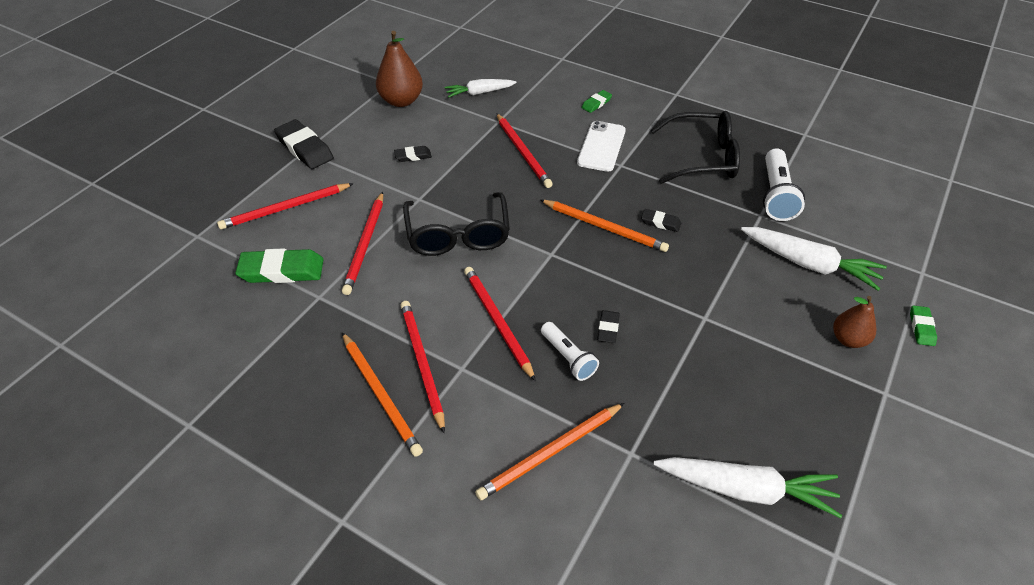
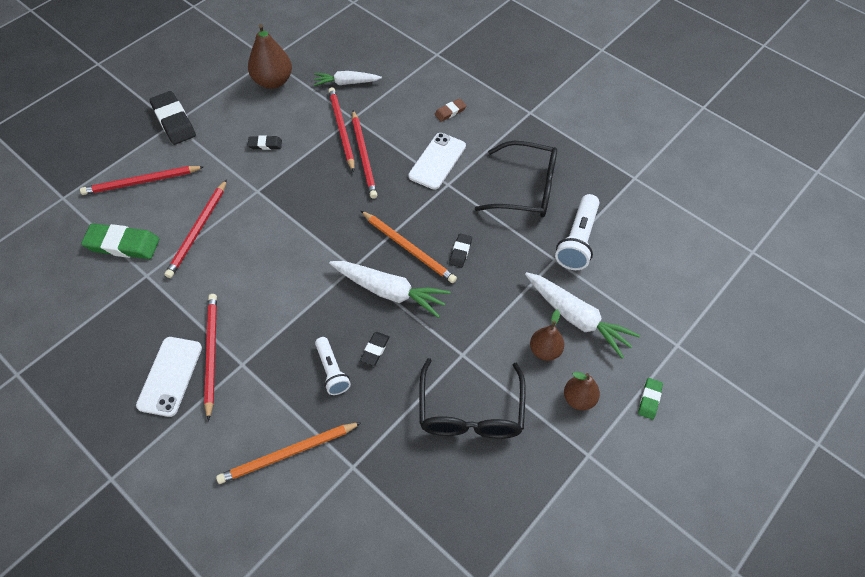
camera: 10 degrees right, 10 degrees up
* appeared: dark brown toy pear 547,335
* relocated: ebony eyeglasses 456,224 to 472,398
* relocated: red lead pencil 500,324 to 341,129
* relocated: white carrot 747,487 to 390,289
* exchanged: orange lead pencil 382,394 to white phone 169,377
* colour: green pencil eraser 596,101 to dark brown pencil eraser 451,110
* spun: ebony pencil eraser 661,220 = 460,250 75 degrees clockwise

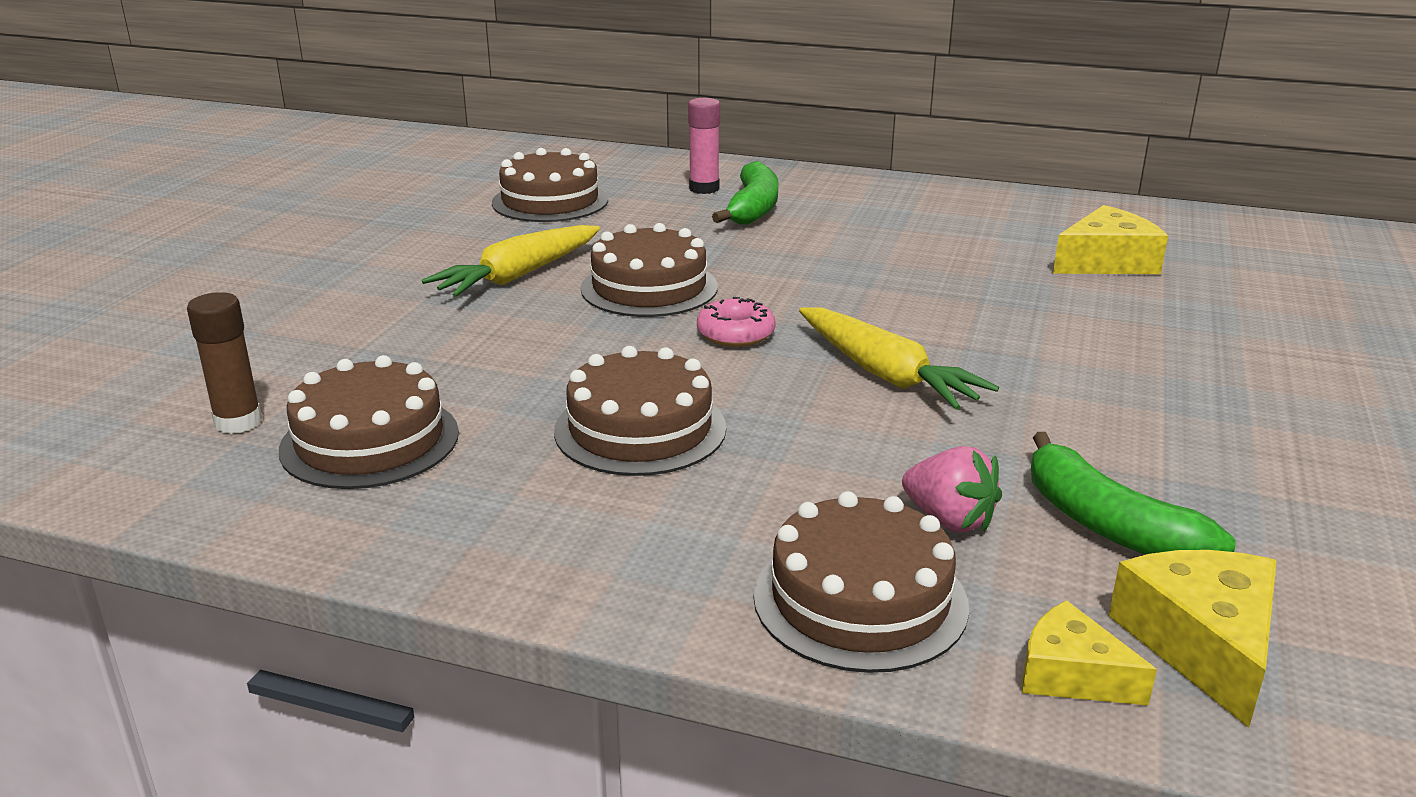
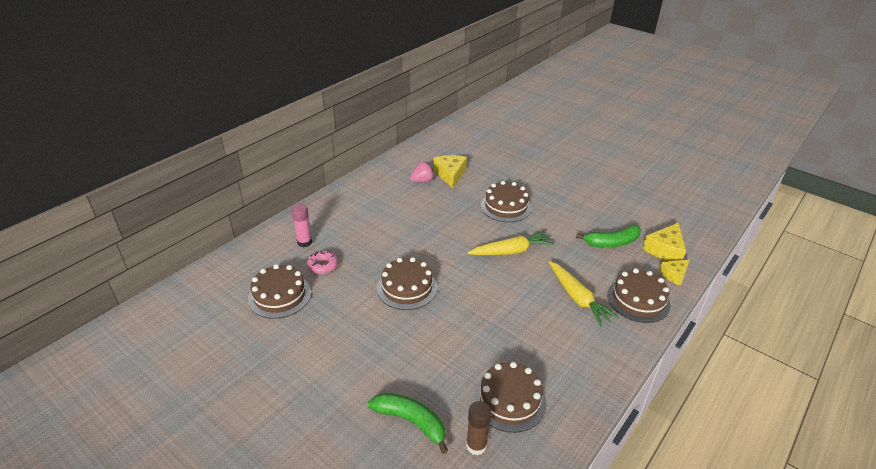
camera: 70 degrees left, 10 degrees up
* relocated: golden carrot 511,261 to 584,293
* relocated: dark brown cake 640,411 to 506,201
* relocated: rosy donut 736,322 to 322,262
* relocated: green toy banana 745,193 to 408,423
* relocated: rosy berry 952,489 to 422,172
* spun: golden cheese 1193,639 = 664,242 75 degrees counterclockwise

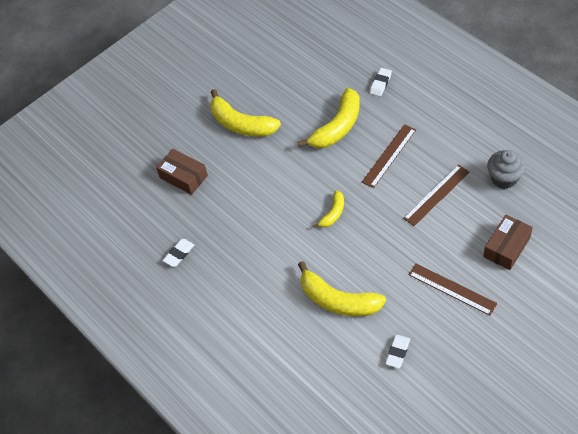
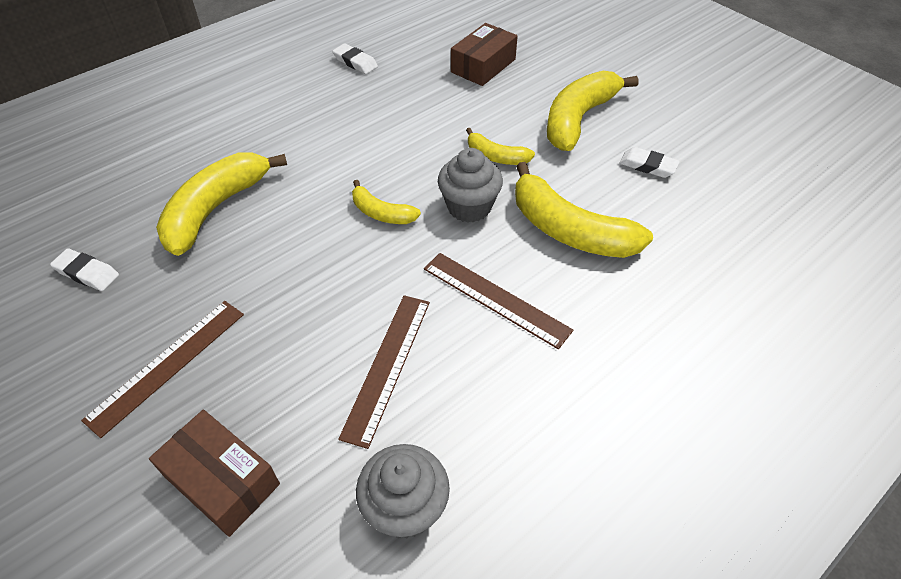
camera: 85 degrees right, 5 degrees down
* appeared: grey fairy cake 470,185
* appeared: golden toy banana 500,146
* relocated: white pencil eraser 381,82 to 649,162
* spun: dark brown straightedge 436,195 = 384,372 60 degrees clockwise

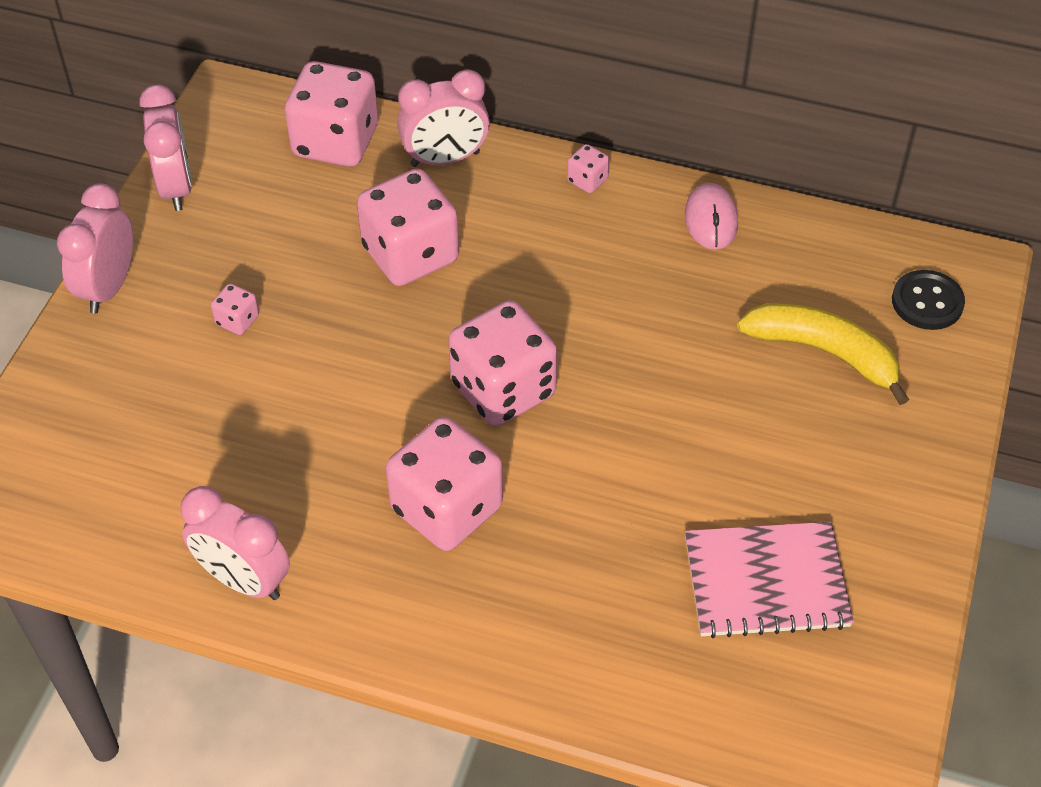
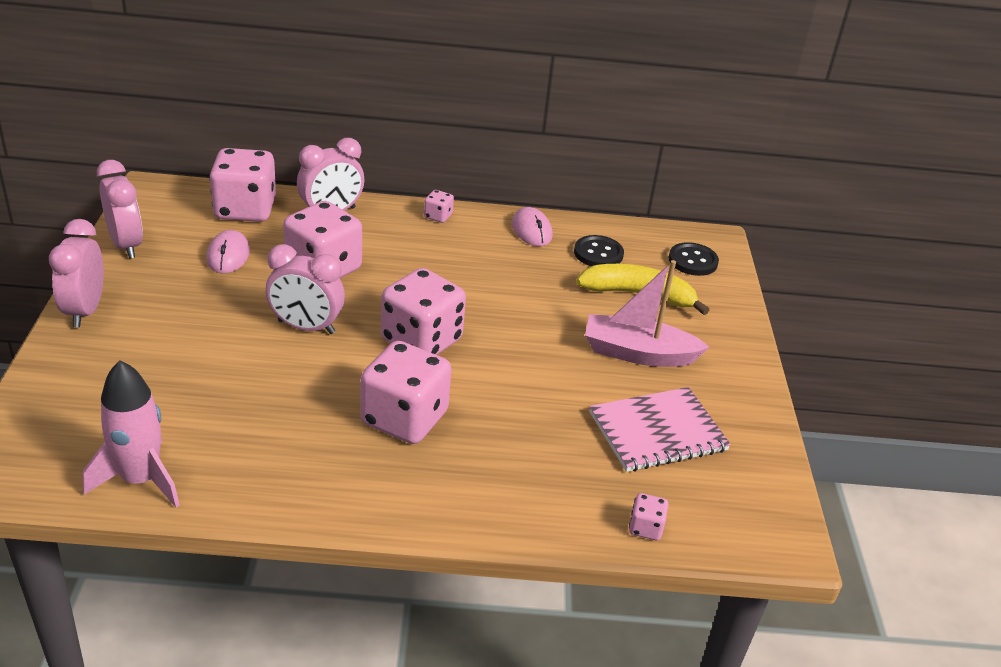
camera: 20 degrees left, 15 degrees down
* appeared: rosy spaceship 131,434
* appeared: rosy computer mouse 228,251
* appeared: ebony sewing button 599,250
* appeared: rosy sailboat 647,313
* relocated: rosy alarm clock 235,543 to 305,289
* relocated: rosy die 235,309 to 648,516

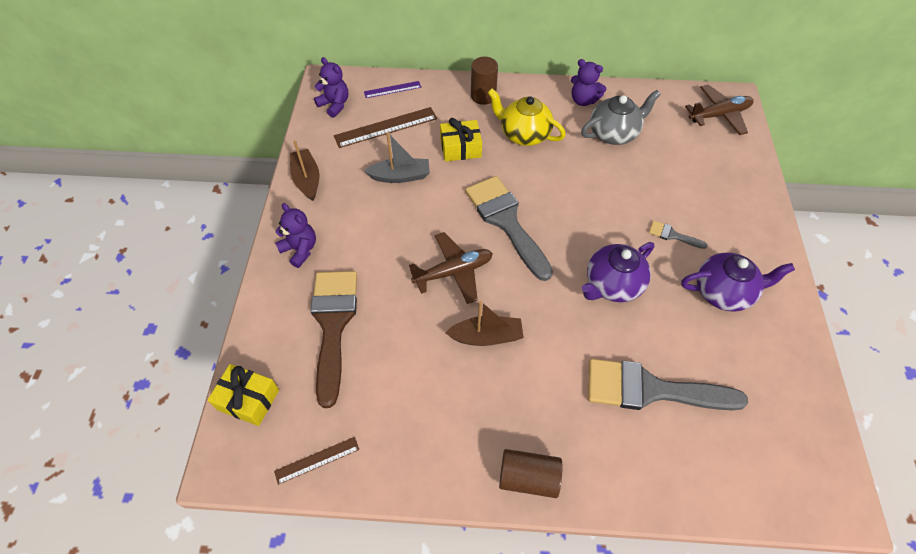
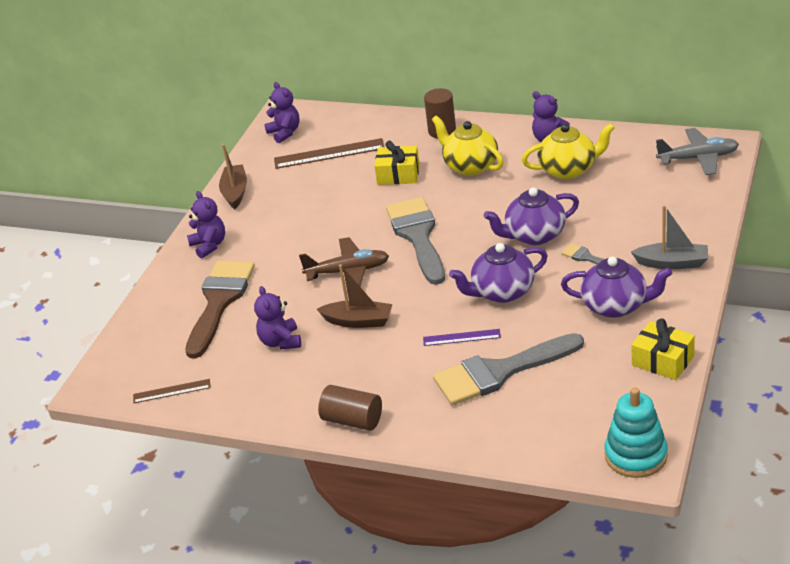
camera: 20 degrees right, 20 degrees down
* appeared: violet stuffed bear 277,318
* appeared: violet teapot 531,216
* appeared: turquoise stacking toy 636,432
* relocated: golden present 243,395 to 663,349
* relocated: violet straightedge 392,89 to 462,337
* relocated: grey sailboat 397,157 to 669,237
* colour: grey teapot 621,117 to golden teapot 568,151
* colour: dark brown toy plane 719,110 to grey toy plane 697,151
* spun: grey paintbrush 668,384 = 508,369 45 degrees counterclockwise

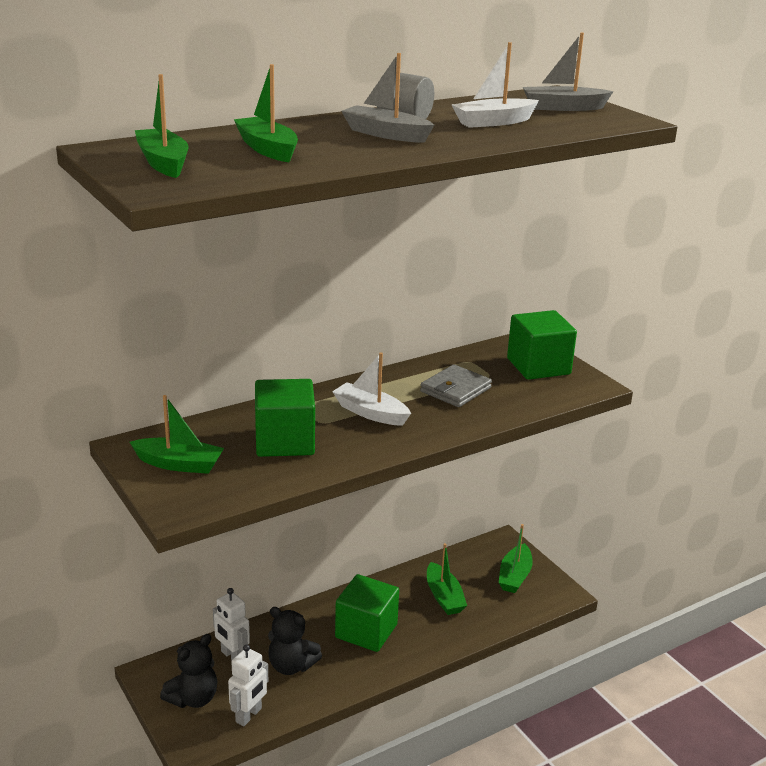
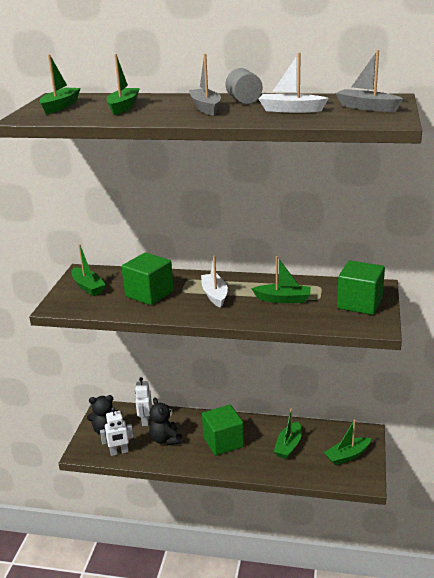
camera: 45 degrees right, 0 degrees up
* exchanged: grey billfold 456,385 to green sailboat 281,279

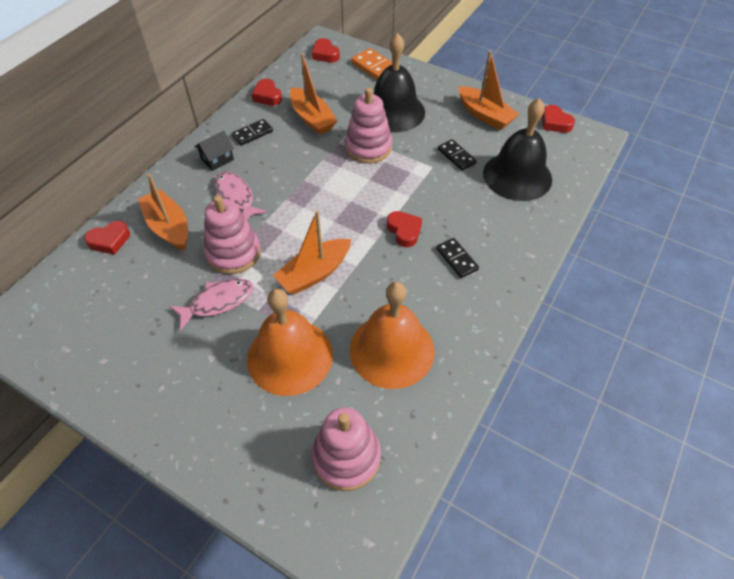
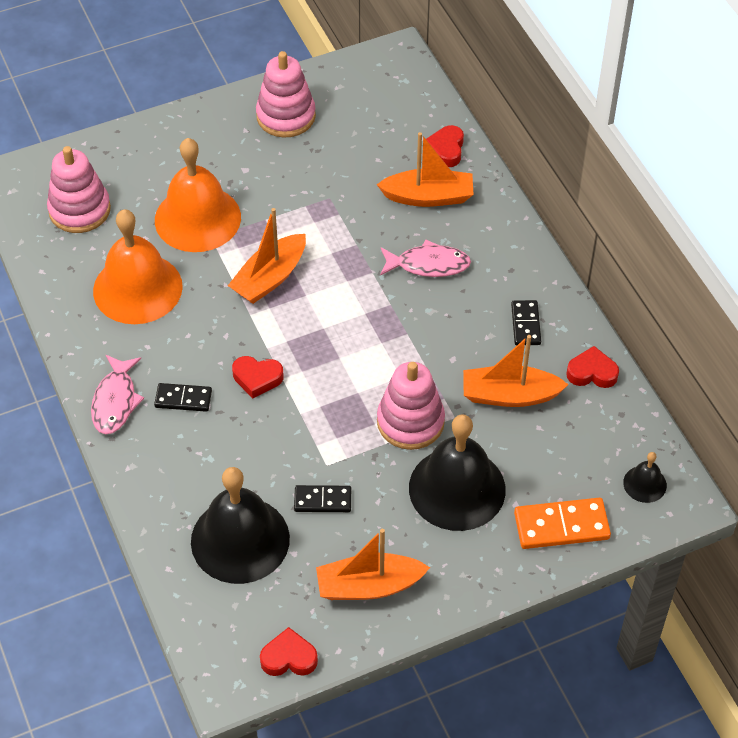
camera: 125 degrees right, 0 degrees up
* missing: ebony toy house 214,151
* relocated: rosy toy fish 211,305 to 117,394
* relocated: rosy stacking toy 232,234 to 286,94
* exchanged: red heart shape 326,50 to ebony school bell 645,477
* spun: orange sailboat 312,253 = 267,256 135 degrees counterclockwise

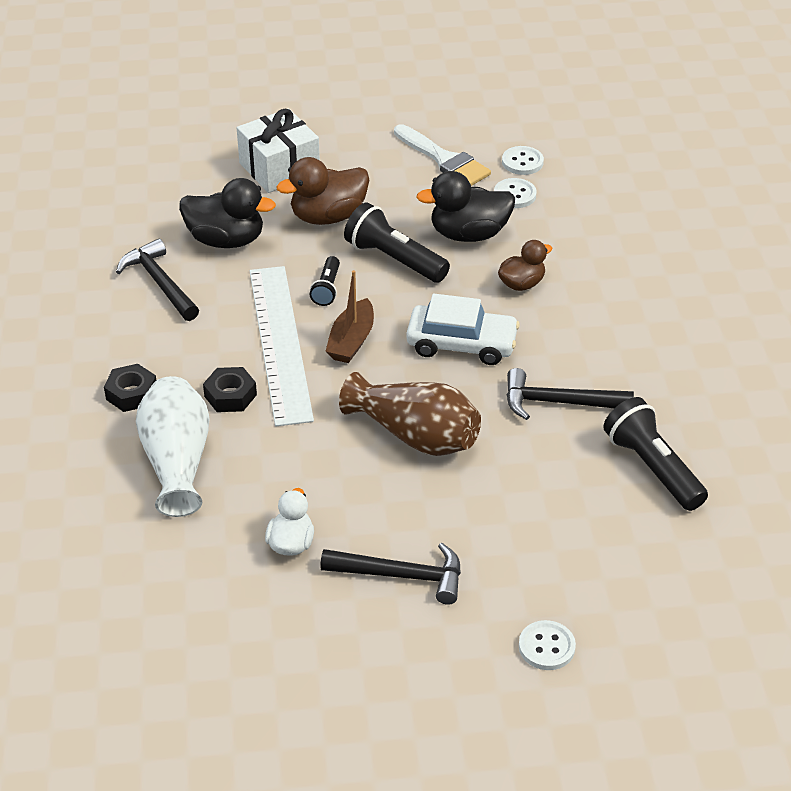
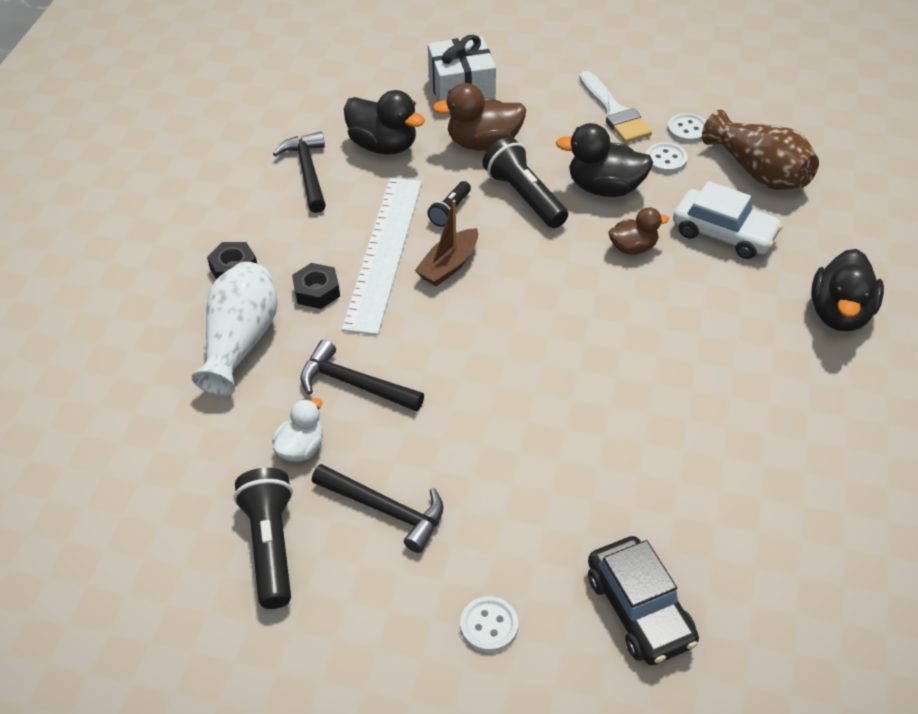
camera: 20 degrees right, 5 degrees up
* appeared: ebony car 643,600
* appeared: ebony toy duck 847,290
* relocated: dark brown tall vase 410,414 to 760,150
* relocated: white car 463,329 to 728,220
* relocated: ebony hammer 570,394 to 362,376
* relocated: ebony pocket torch 655,454 to 263,538

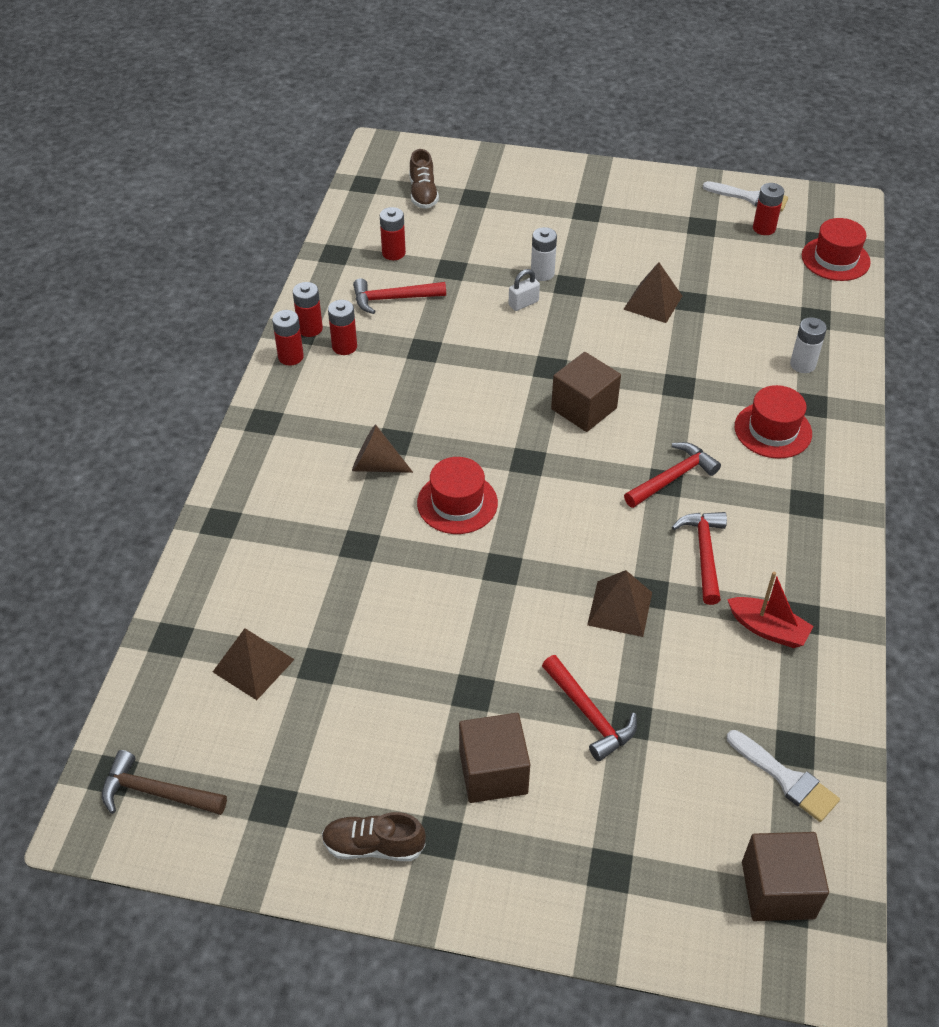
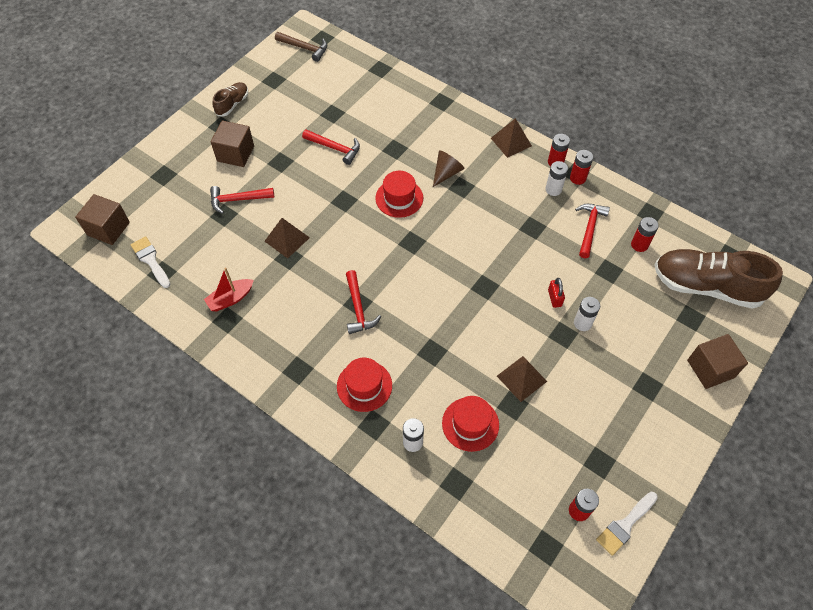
camera: 115 degrees right, 10 degrees up
* relocated: dark brown pyramid shape 254,664 to 511,138
* relocated: dark brown cube 586,392 to 717,361
* relocated: red hammer 699,558 to 331,147
* relocated: red top hat 836,249 to 470,424
* colour: red battery 342,327 to white battery 556,178
* colour: white lock 524,290 to red lock 556,293
* spun: dark brown hammer 164,782 = 301,47 75 degrees clockwise
* spun: white paintbrush 783,776 = 150,262 75 degrees clockwise
* size: dark brown sneaker 424,179 = 718,279 x2.06

